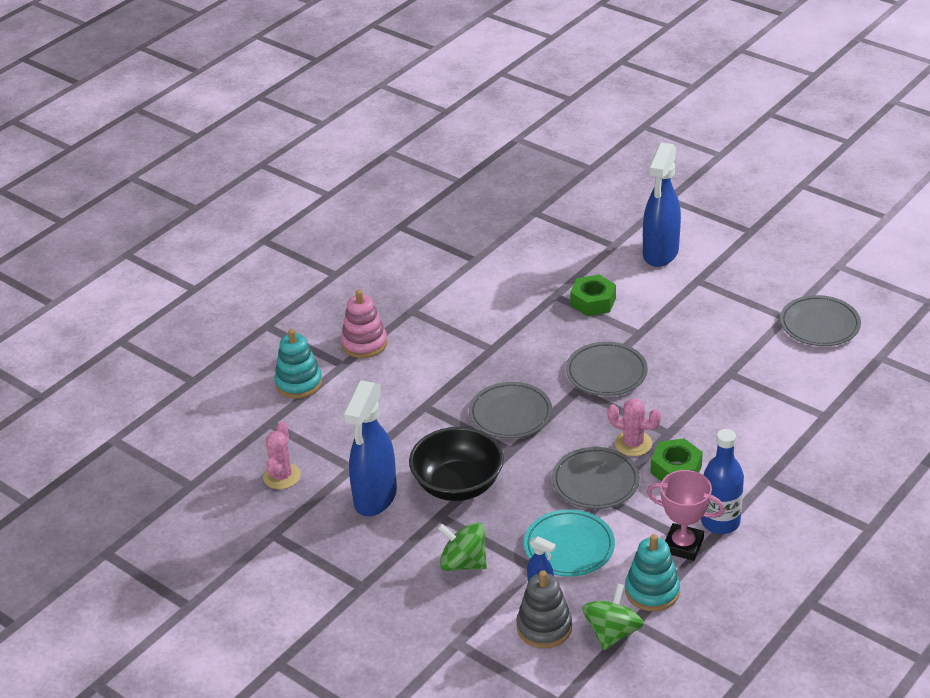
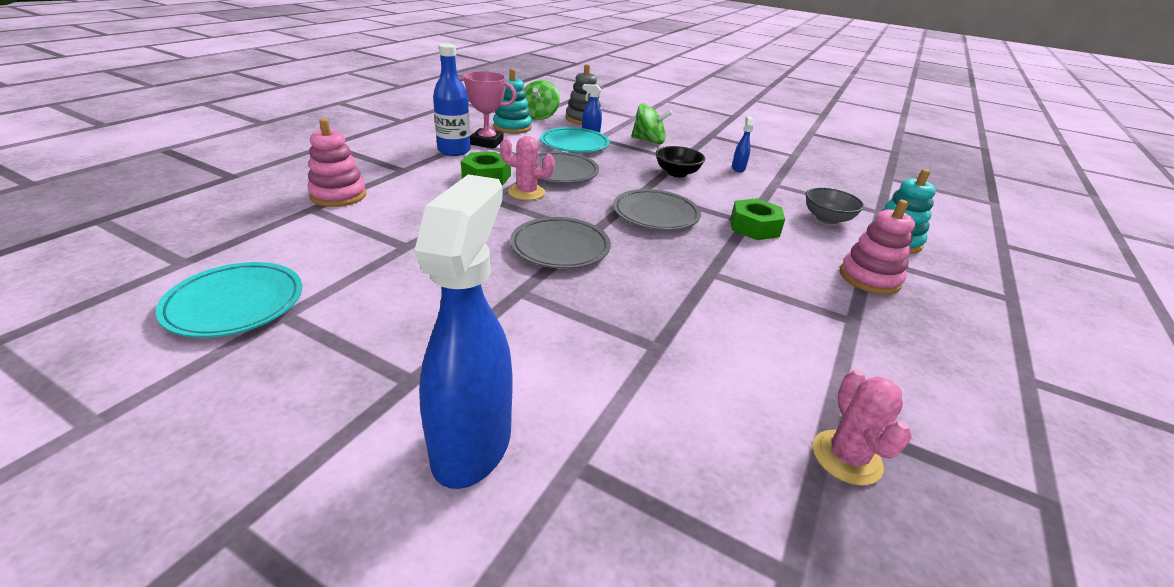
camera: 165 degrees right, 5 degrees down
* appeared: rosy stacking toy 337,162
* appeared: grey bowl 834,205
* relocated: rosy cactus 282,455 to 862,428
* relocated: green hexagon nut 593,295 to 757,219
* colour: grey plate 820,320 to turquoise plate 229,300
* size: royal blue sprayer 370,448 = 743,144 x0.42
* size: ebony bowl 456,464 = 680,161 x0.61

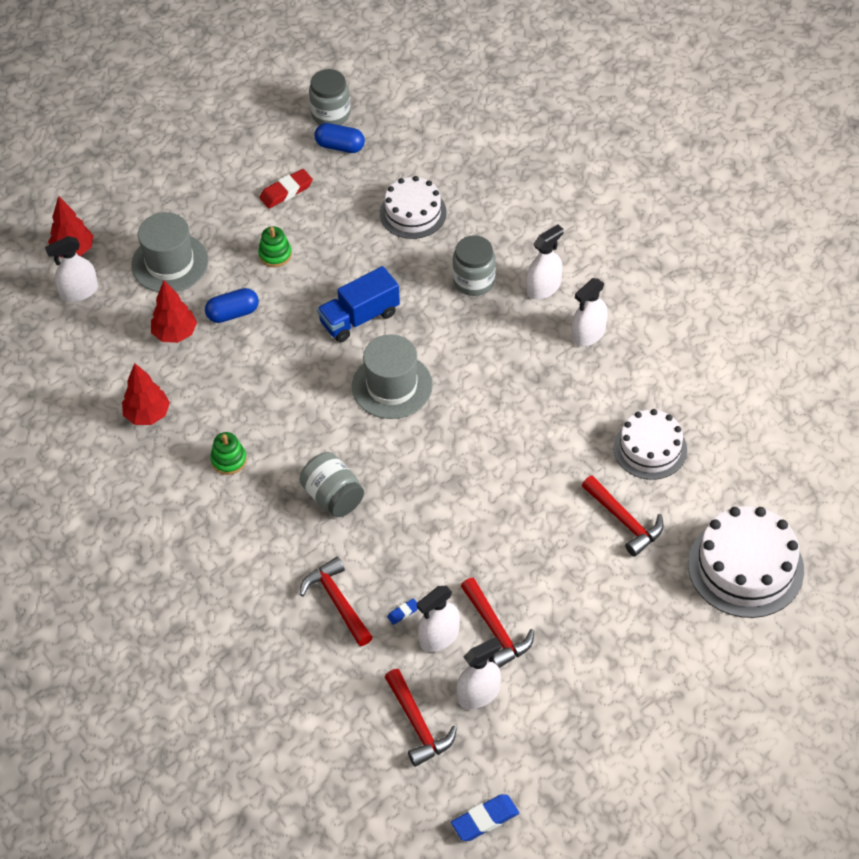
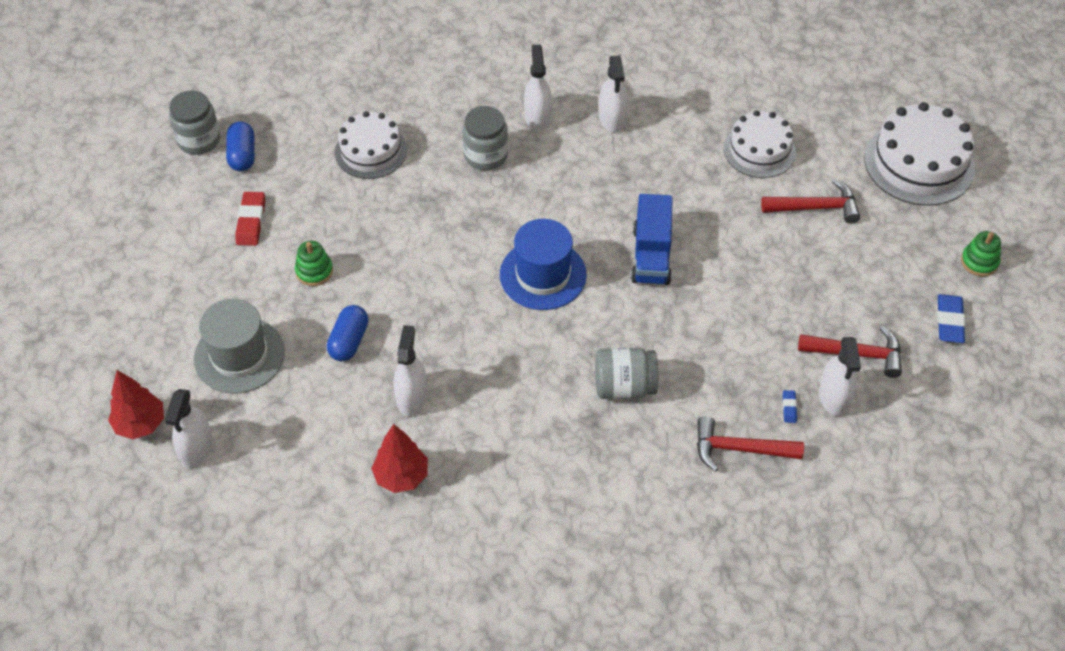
camera: 55 degrees left, 0 degrees up
* missing: red tree 174,311
* missing: red hammer 421,718
* relocated: green stacking toy 228,453 to 981,253
* relocated: royal blue lorry 358,304 to 652,239
* relocated: royal blue pencil eraser 485,817 to 951,318
* relocated: white sprayer 479,673 to 410,370
* colour: grey top hat 392,376 to royal blue top hat 543,264
* spun: royal blue pill 339,138 = 240,146 60 degrees counterclockwise

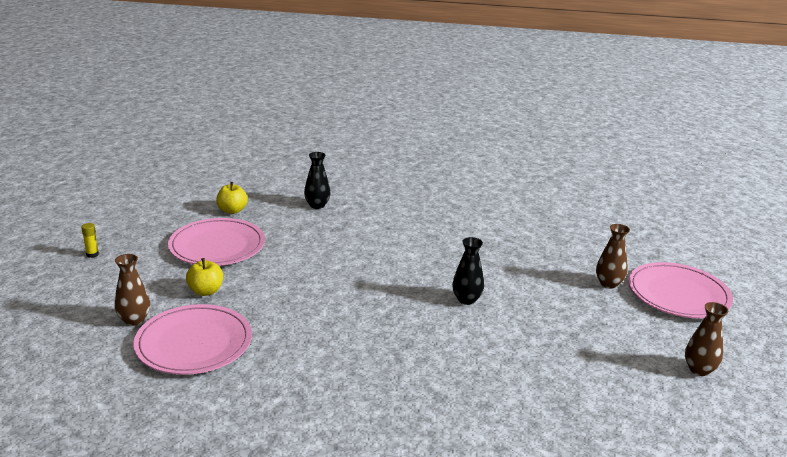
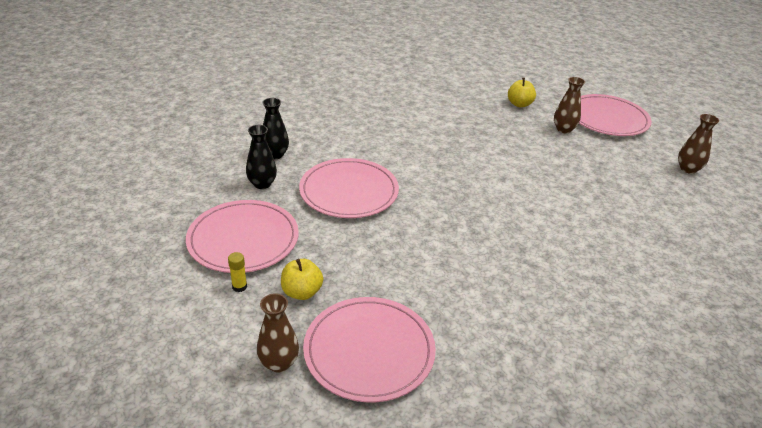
camera: 40 degrees left, 10 degrees up
* appeared: rosy plate 349,188
* relocated: golden stick of glue 90,240 to 237,272
* relocated: golden toy apple 232,198 to 522,92
* relocated: ebony tall vase 468,271 to 261,157

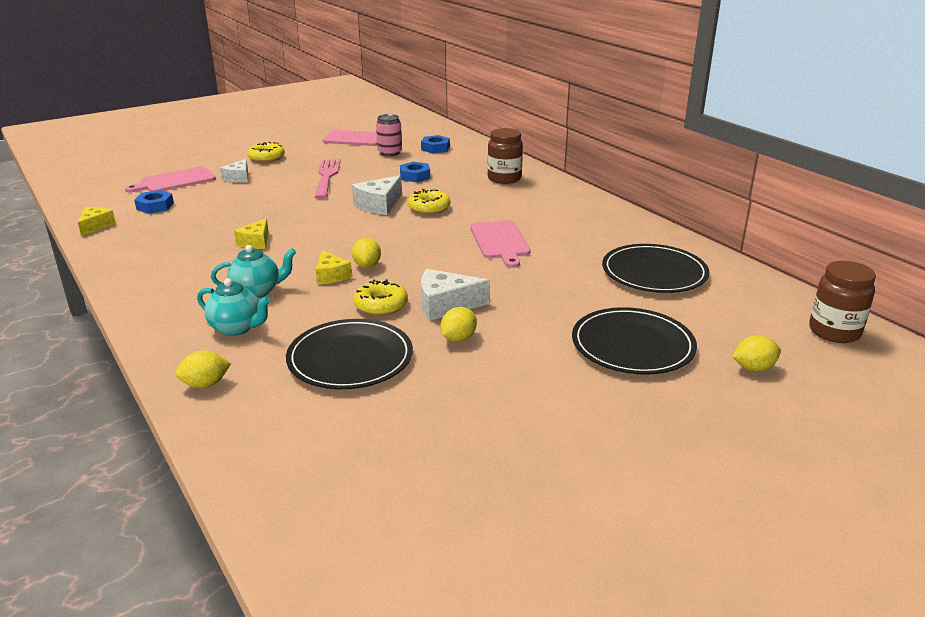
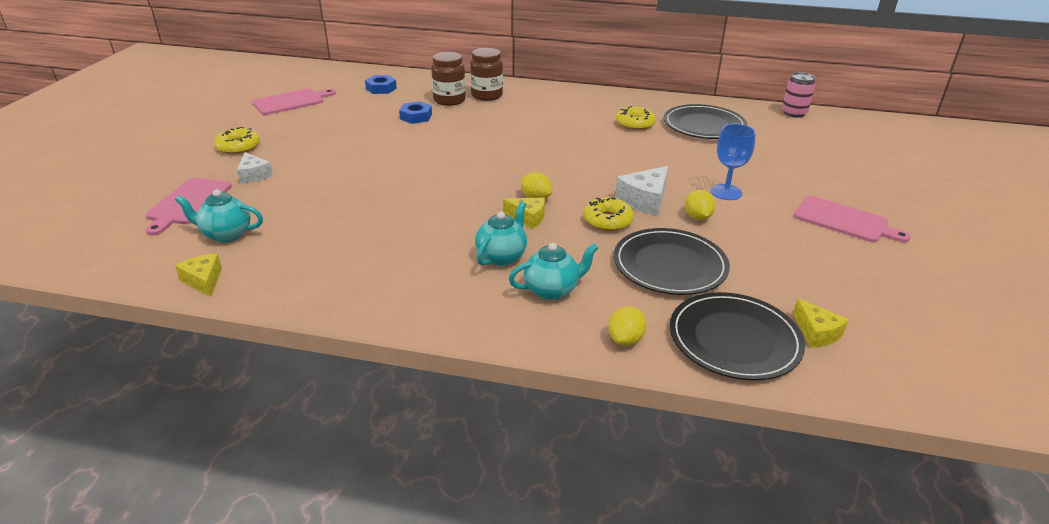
camera: 45 degrees left, 5 degrees up
* missing: rosy table fork 328,179
* missing: white cheese 377,195
* missing: golden citrus fruit 756,353
* appeared: royal blue chalice 733,162
* relocated: golden cheese 251,234 to 821,323
* relocated: rosy soda can 389,135 to 799,94
* relocated: golden donut 429,202 to 636,118
* relocated: rosy chopping board 500,244 to 852,219
* relocated: ebony plate 634,341 to 737,336
* relocated: dark brown preserve jar 842,302 to 448,79
* exchanged: royal blue hexagon nut 154,202 to turquoise teapot 219,215

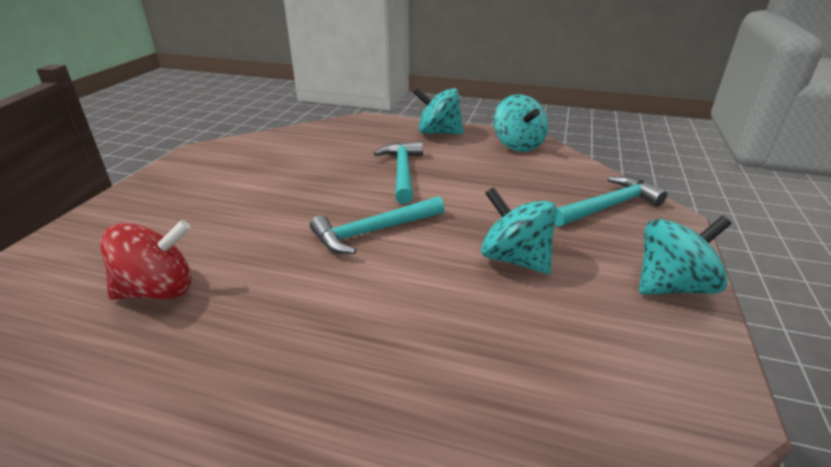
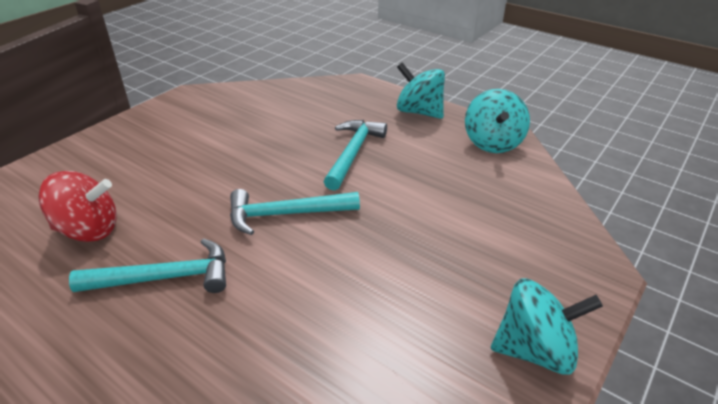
camera: 20 degrees right, 5 degrees up
* missing: turquoise whirligig 519,230
* relocated: turquoise hammer 611,201 to 147,265

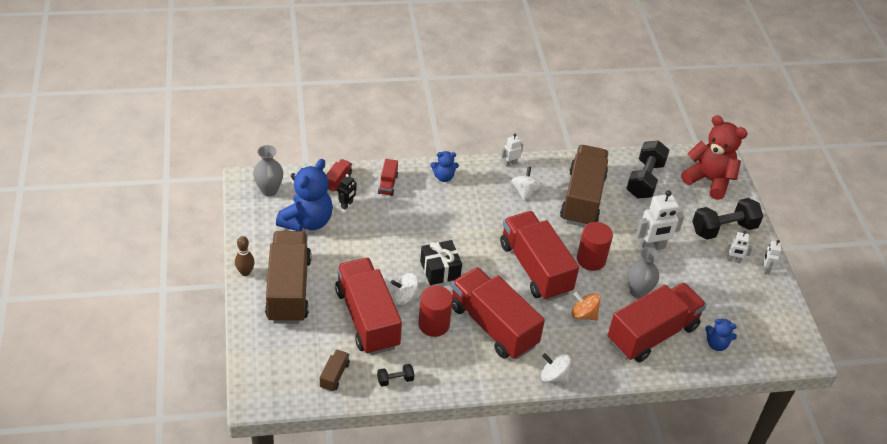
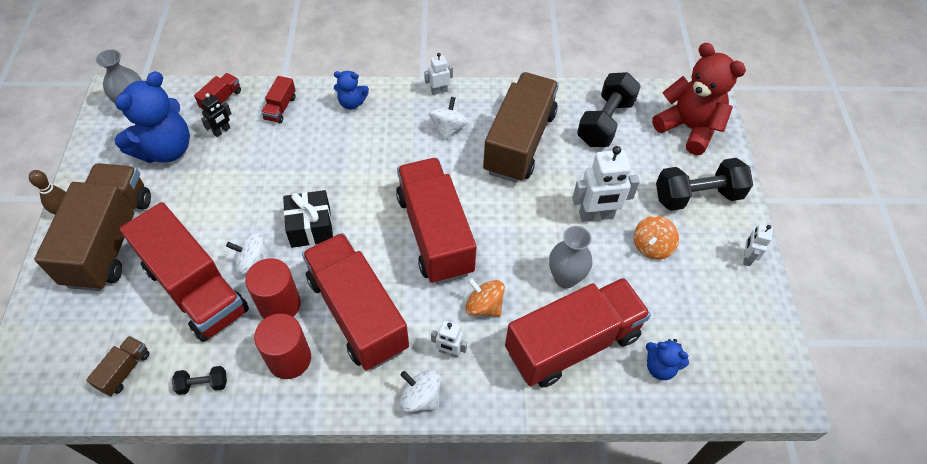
camera: 10 degrees right, 10 degrees up
* appeared: orange whirligig 656,238
* relocated: red cylinder 595,246 to 282,346
* relocated: white robot figure 739,247 to 449,339
* spun: red lorry 368,306 = 184,272 150 degrees clockwise

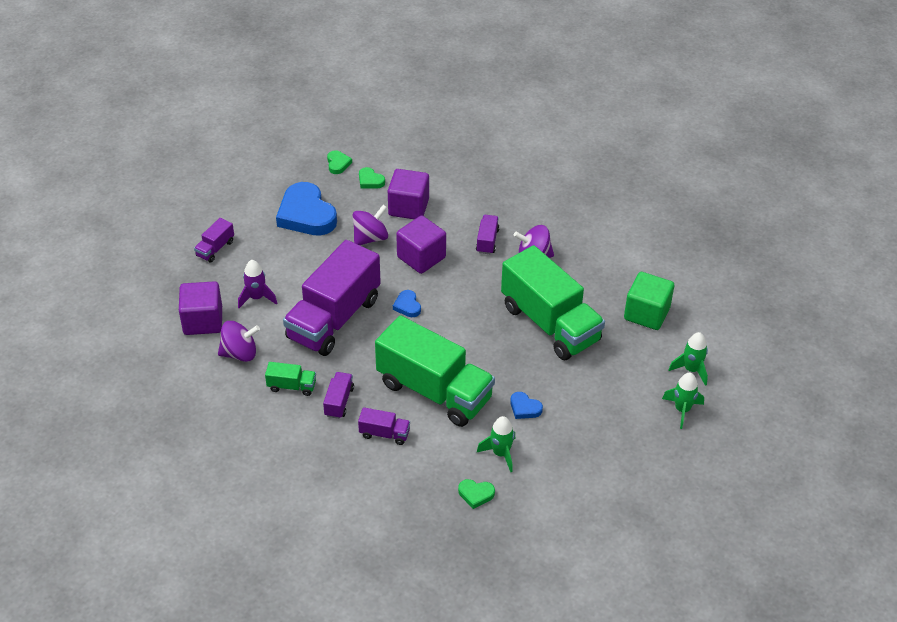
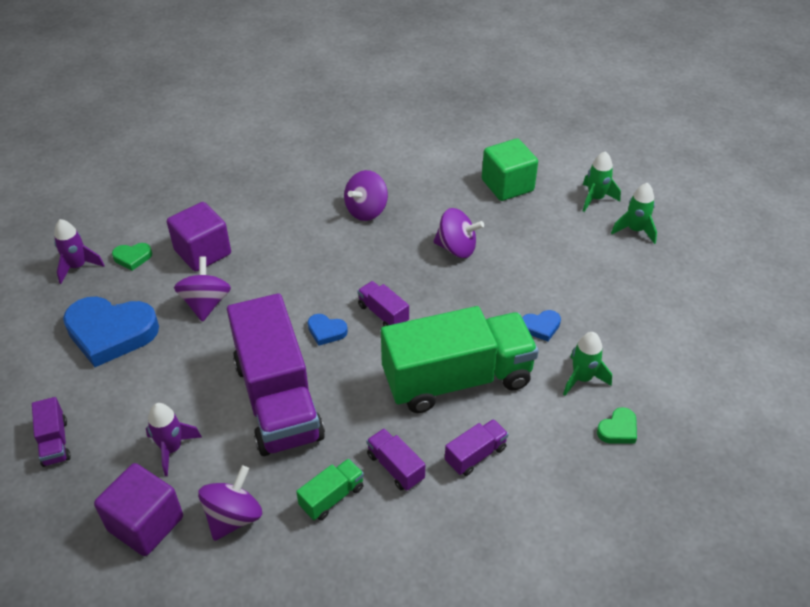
camera: 50 degrees left, 0 degrees up
* missing: violet cube 421,245
* relocated: violet lorry 488,234 to 383,303
* exchanged: green heart shape 339,162 to violet spaceship 79,251
* exchanged: green lorry 553,302 to violet whirligig 458,233

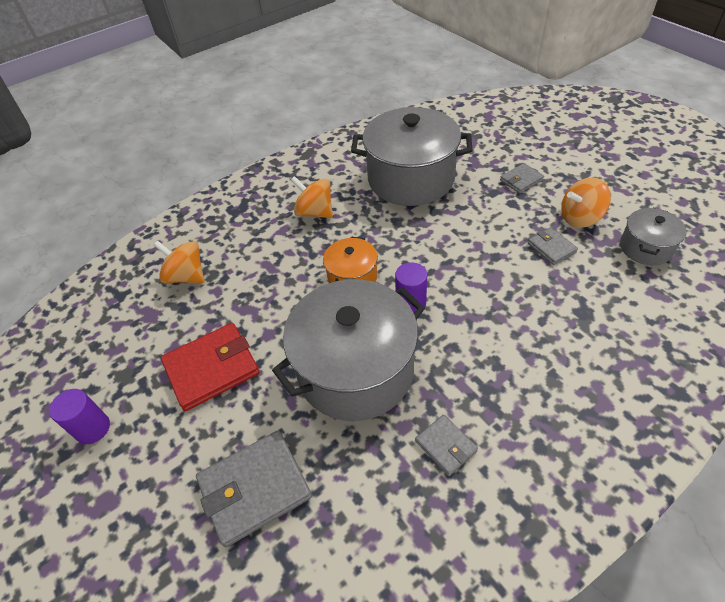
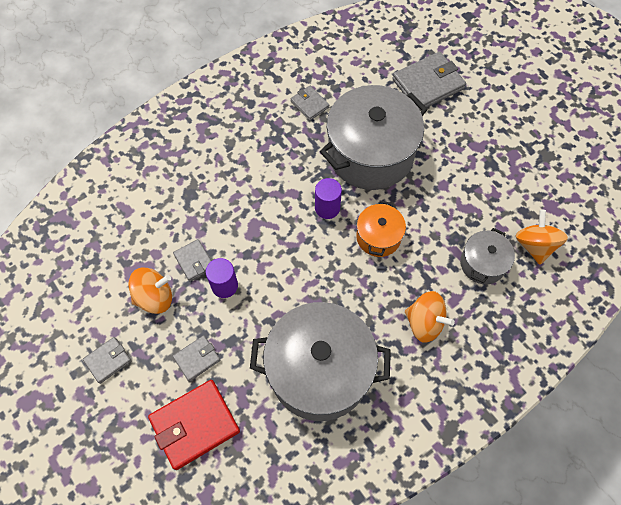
camera: 175 degrees right, 15 degrees up
* appeared: grey billfold 107,360
* relocated: violet cylinder 79,416 to 222,278
* relocated: red billfold 210,367 to 194,425
* relocated: grey cooking pot 653,236 to 487,256
* spun: orange whirligig 179,261 = 542,237 120 degrees counterclockwise

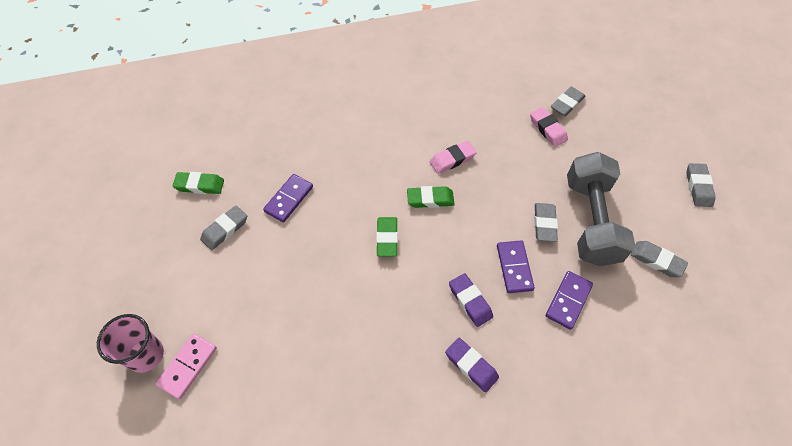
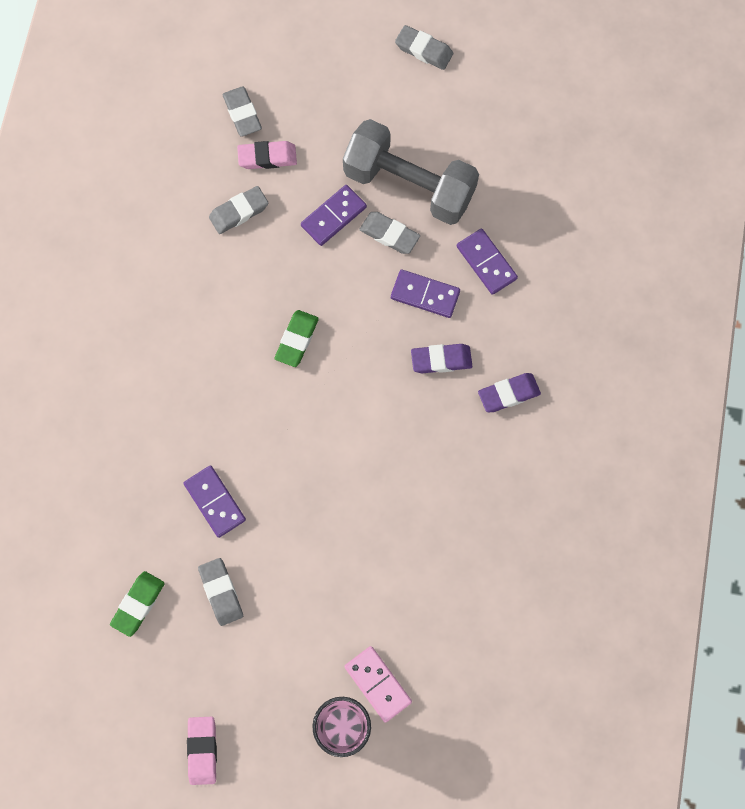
camera: 65 degrees left, 15 degrees up
* missing: green pencil eraser 387,236
* appeared: violet domino piece 334,215
* relocated: rosy pencil eraser 453,157 to 202,751
* relocated: grey pencil eraser 659,259 to 238,210

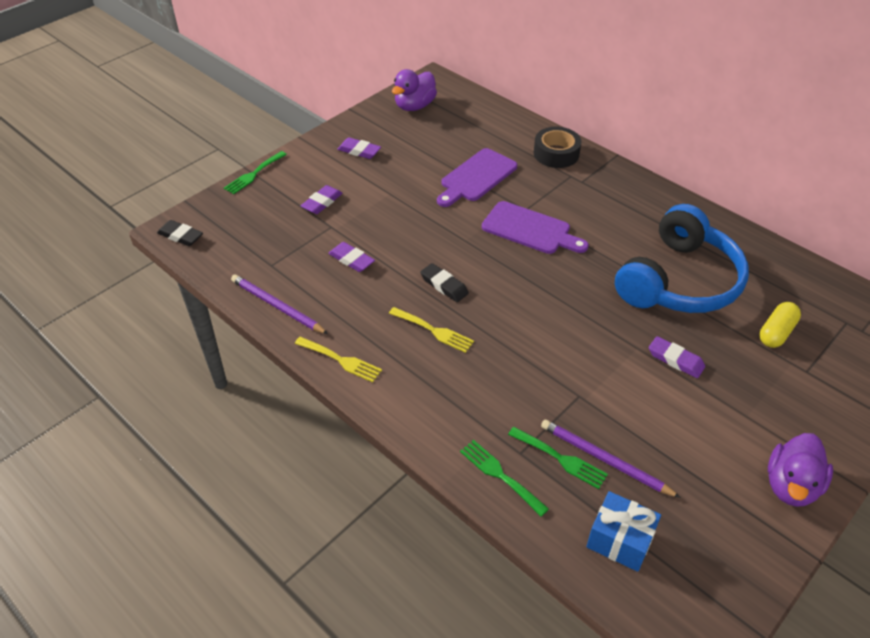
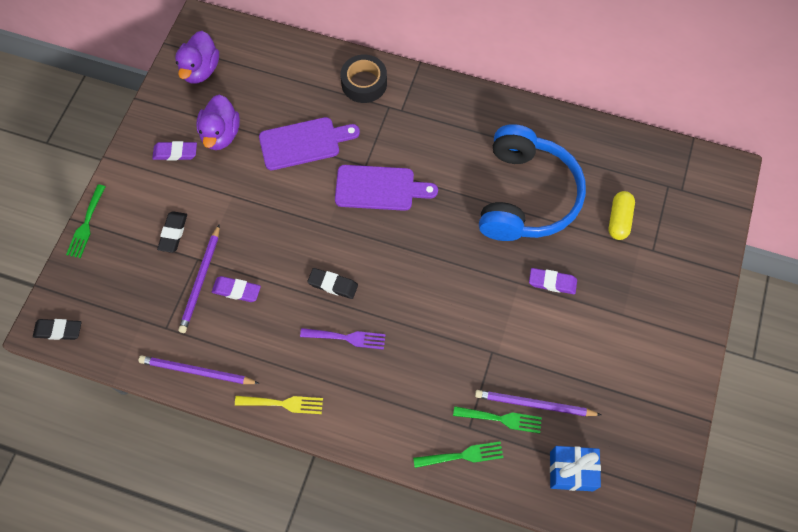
camera: 25 degrees left, 20 degrees up
* appeared: violet lead pencil 199,278
* relocated: violet toy duck 800,470 to 218,122
* colour: violet pencil eraser 322,199 to ebony pencil eraser 172,232
* colour: golden table fork 431,330 to violet table fork 343,339
* spun: violet chopping board 477,177 = 309,143 120 degrees counterclockwise
* spun: green table fork 504,478 = 458,455 150 degrees clockwise

